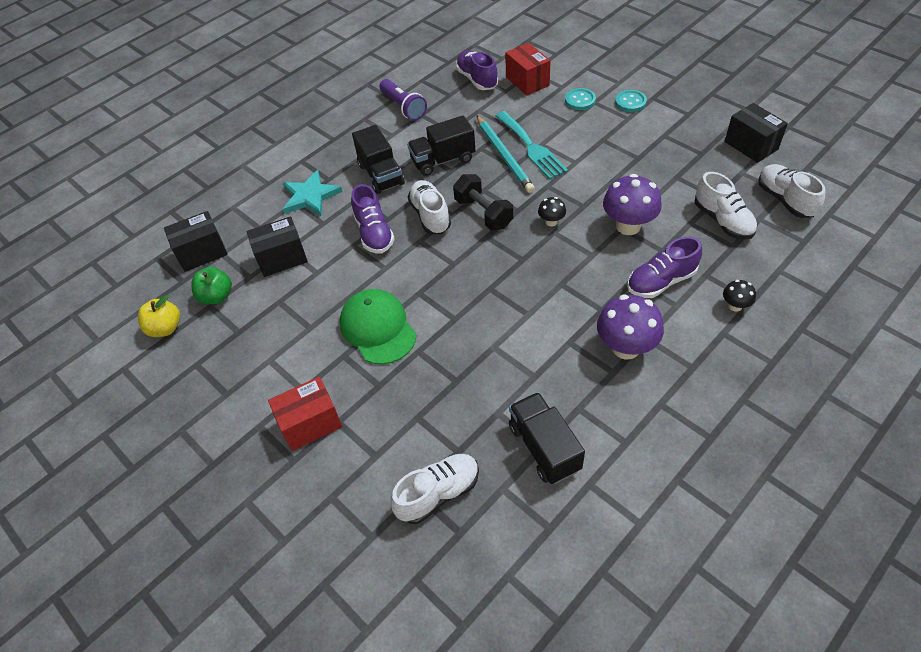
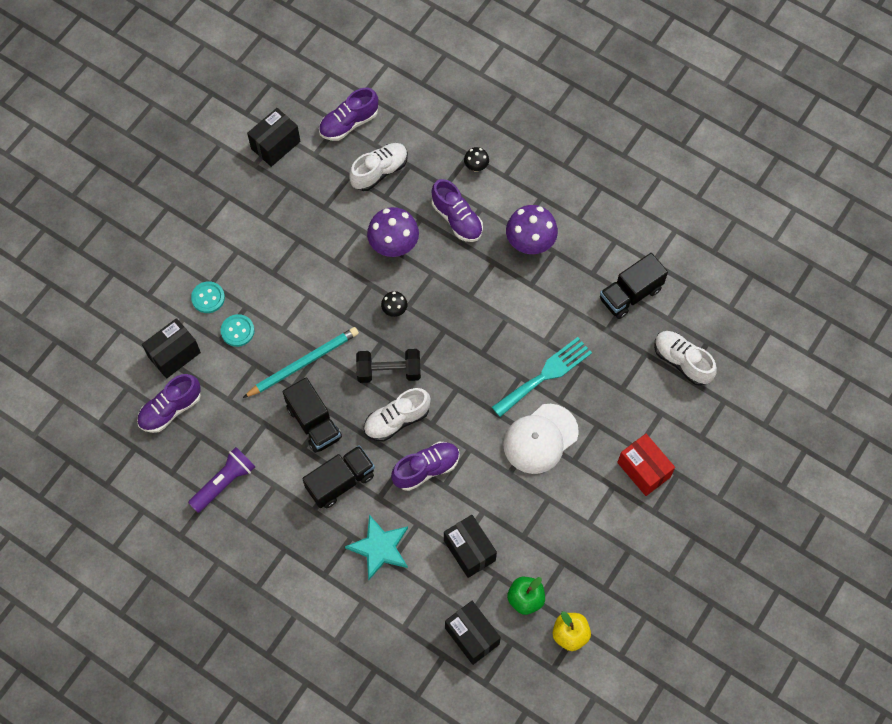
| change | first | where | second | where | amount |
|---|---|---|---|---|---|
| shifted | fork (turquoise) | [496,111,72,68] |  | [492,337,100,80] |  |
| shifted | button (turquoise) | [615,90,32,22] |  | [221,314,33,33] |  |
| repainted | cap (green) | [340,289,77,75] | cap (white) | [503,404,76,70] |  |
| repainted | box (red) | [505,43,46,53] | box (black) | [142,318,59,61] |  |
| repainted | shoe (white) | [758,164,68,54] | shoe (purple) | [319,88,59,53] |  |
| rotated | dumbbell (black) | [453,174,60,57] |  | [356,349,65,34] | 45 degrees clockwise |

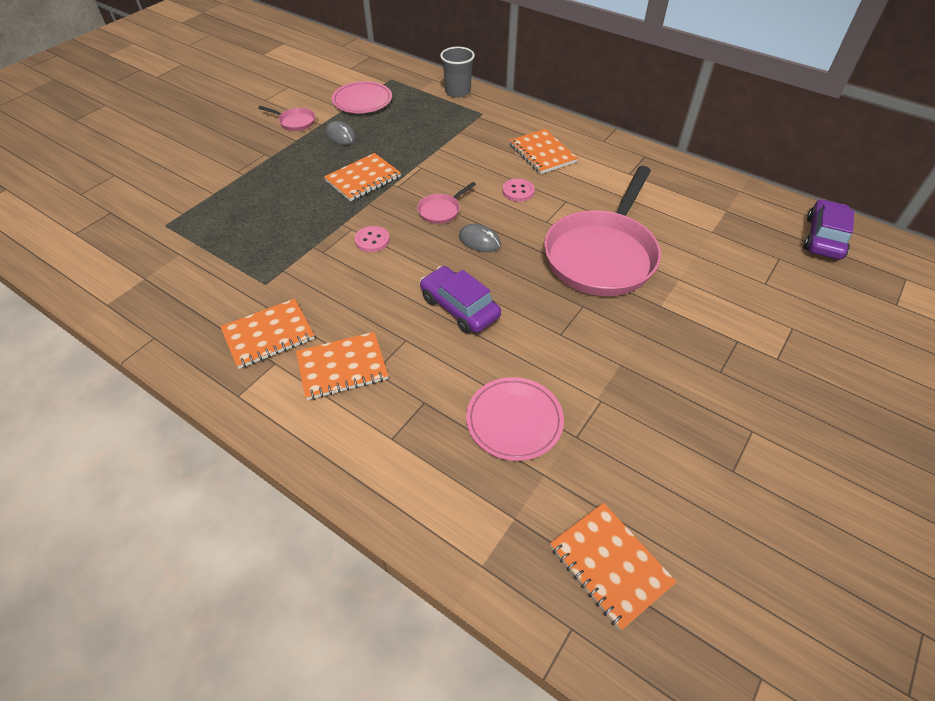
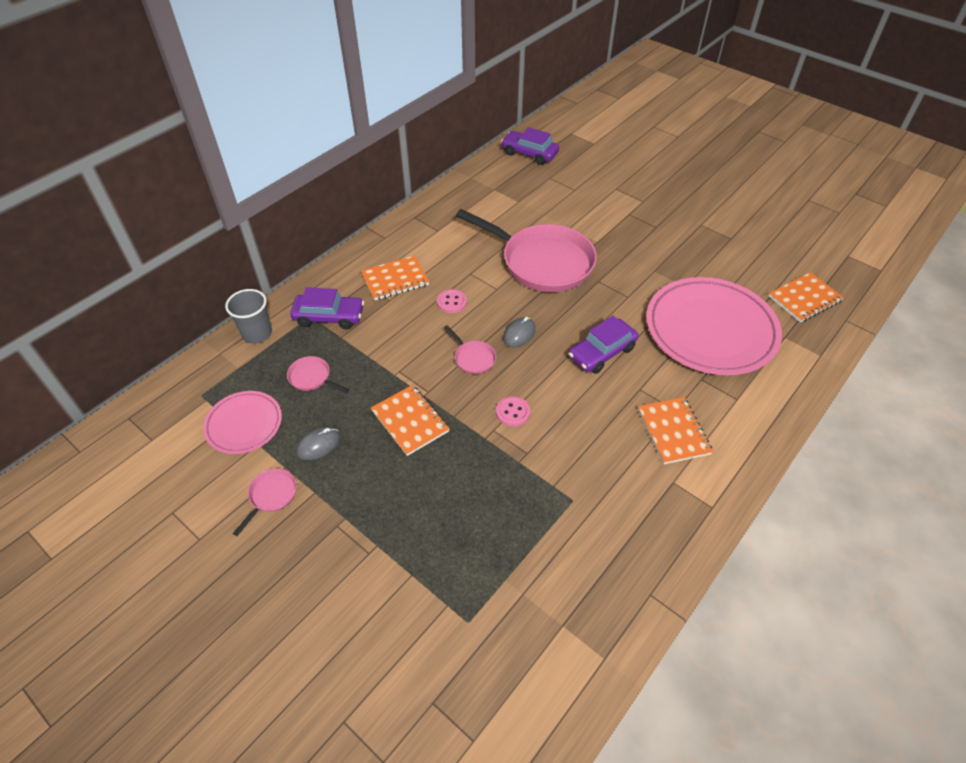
| change | first | where | second | where | amount |
|---|---|---|---|---|---|
| gone | notebook (orange) | [220,299,95,70] |  |  |  |
| new |  |  | pan (pink) | [287,356,62,37] |  |
| new |  |  | car (purple) | [290,287,74,42] |  |
| scaled | plate (pink) | [466,377,98,84] |  | [646,277,136,98] | x1.92 |

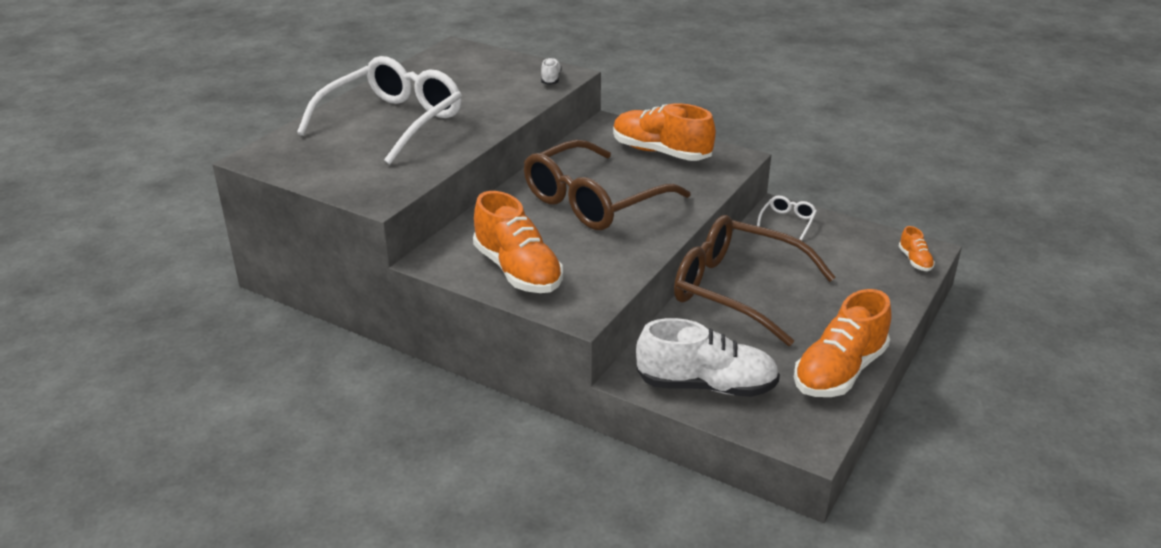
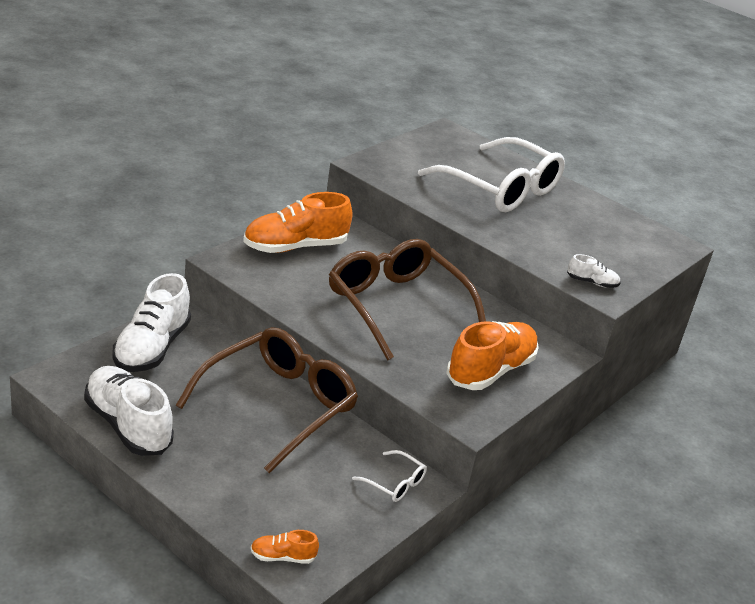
| change | first | where | second | where | amount |
|---|---|---|---|---|---|
| repainted | shoe (orange) | [794,289,98,108] | shoe (white) | [84,366,90,90] |  |

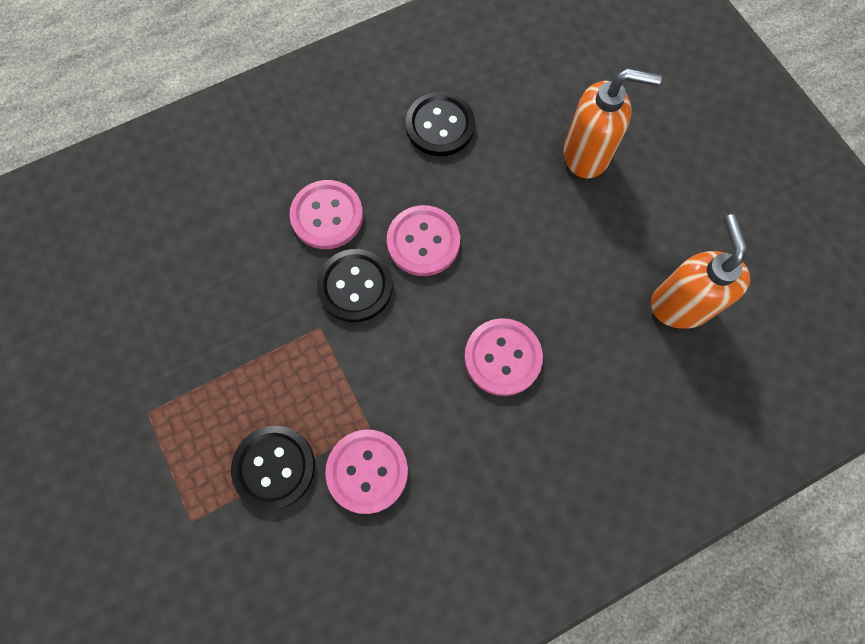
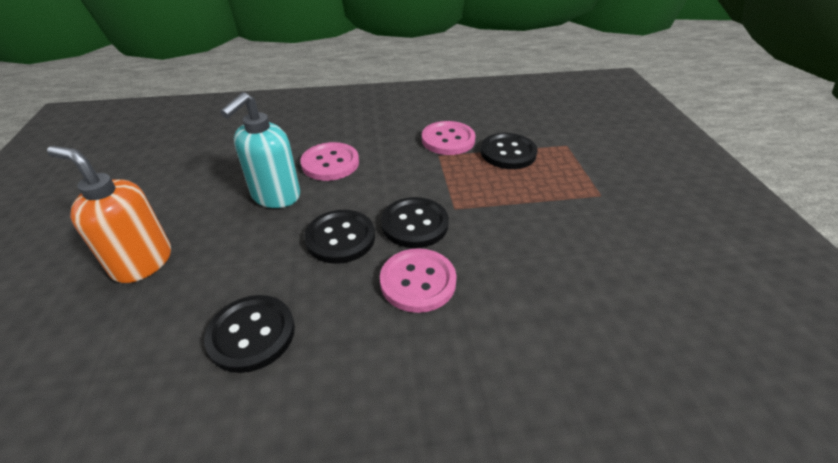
| change | first | where | second | where | amount |
|---|---|---|---|---|---|
| gone | soap dispenser (orange) | [651,214,99,115] |  |  |  |
| new |  |  | soap dispenser (turquoise) | [220,92,80,116] |  |
| repainted | button (pink) | [387,205,73,71] | button (black) | [304,210,71,54] |  |

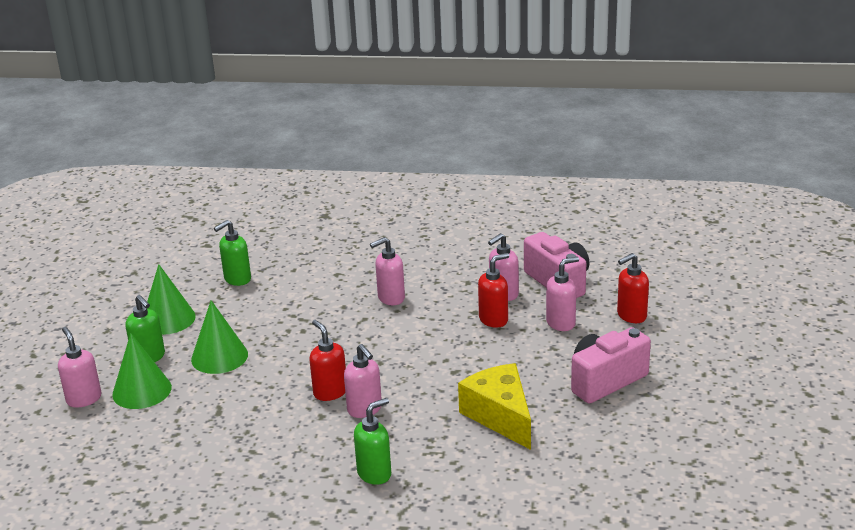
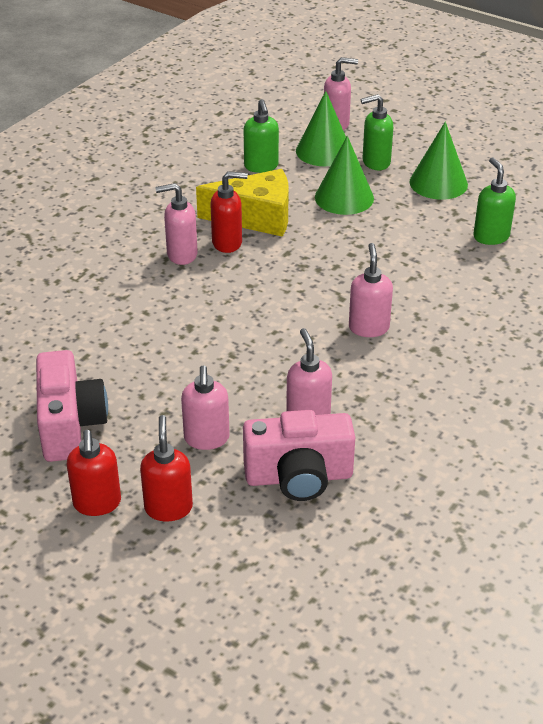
| change | first | where | second | where | amount |
|---|---|---|---|---|---|
| shifted | soap dispenser (green) | [354,398,37,87] |  | [244,99,35,74] |  |
| shifted | cheese (yellow) | [458,363,73,87] |  | [196,169,93,68] |  |
| shifted | soap dispenser (red) | [478,253,31,75] |  | [66,430,55,86] |  |

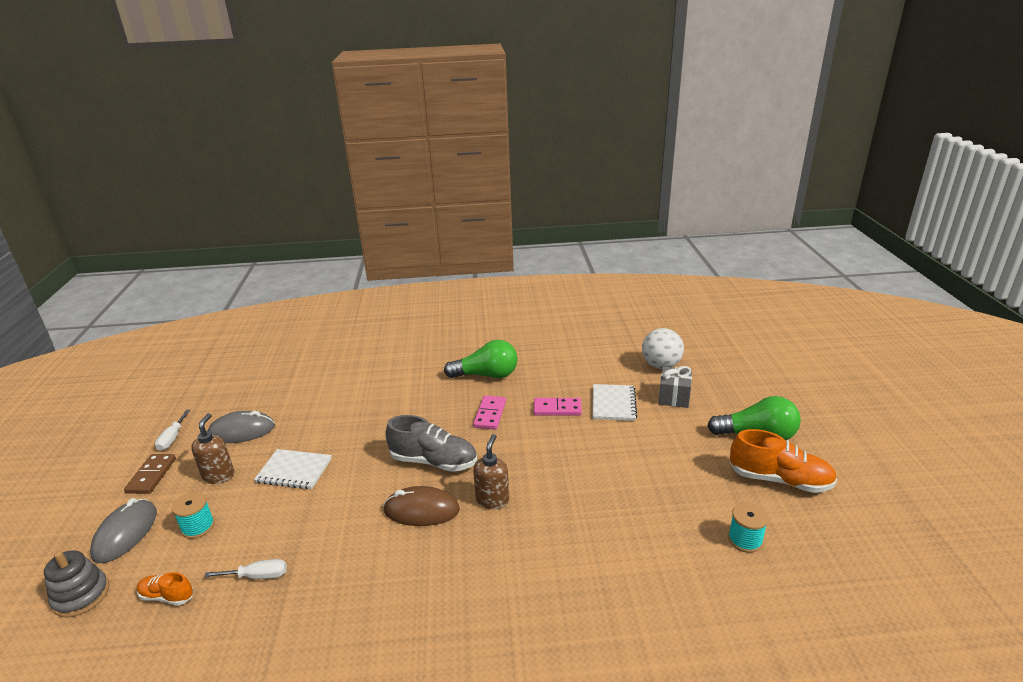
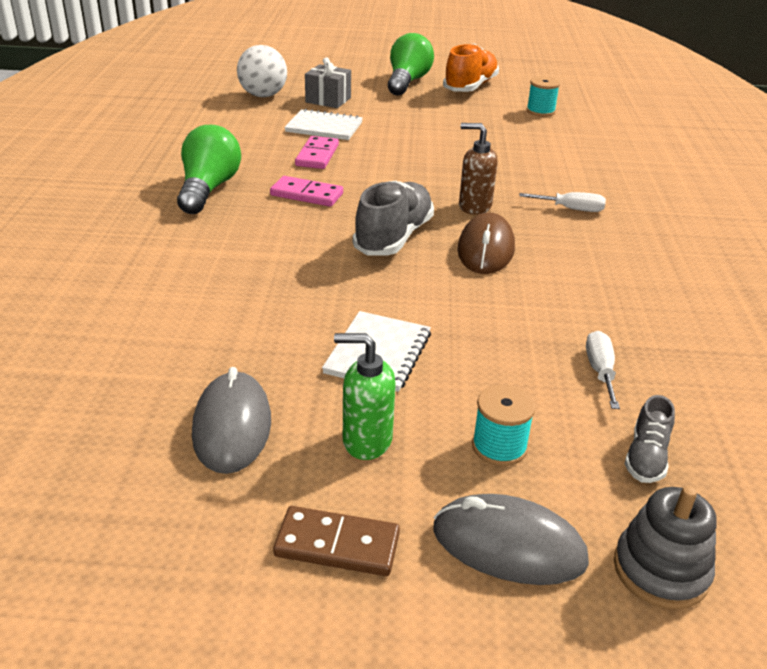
| change | first | where | second | where | amount |
|---|---|---|---|---|---|
| shifted | screwdriver (white) | [155,409,35,42] |  | [519,192,87,20] |  |
| repainted | shoe (orange) | [137,572,57,33] | shoe (grey) | [624,395,51,88] |  |
| repainted | soap dispenser (brown) | [191,413,43,71] | soap dispenser (green) | [334,333,62,127] |  |

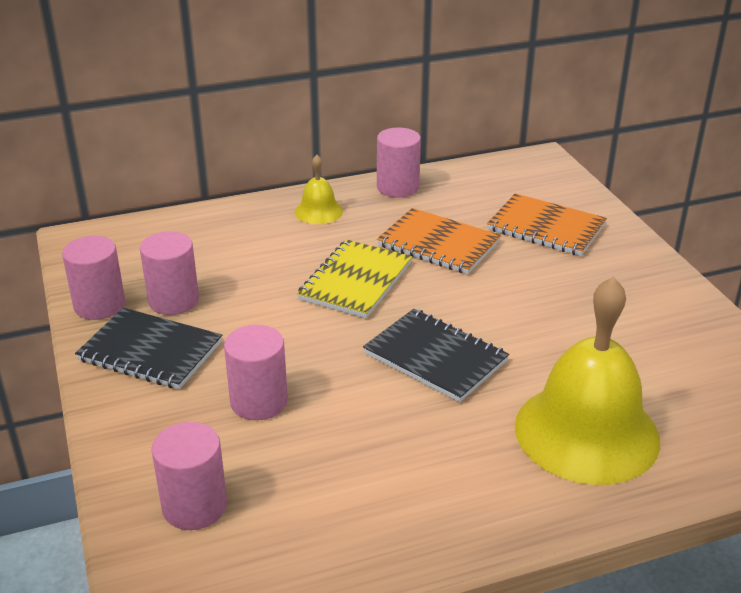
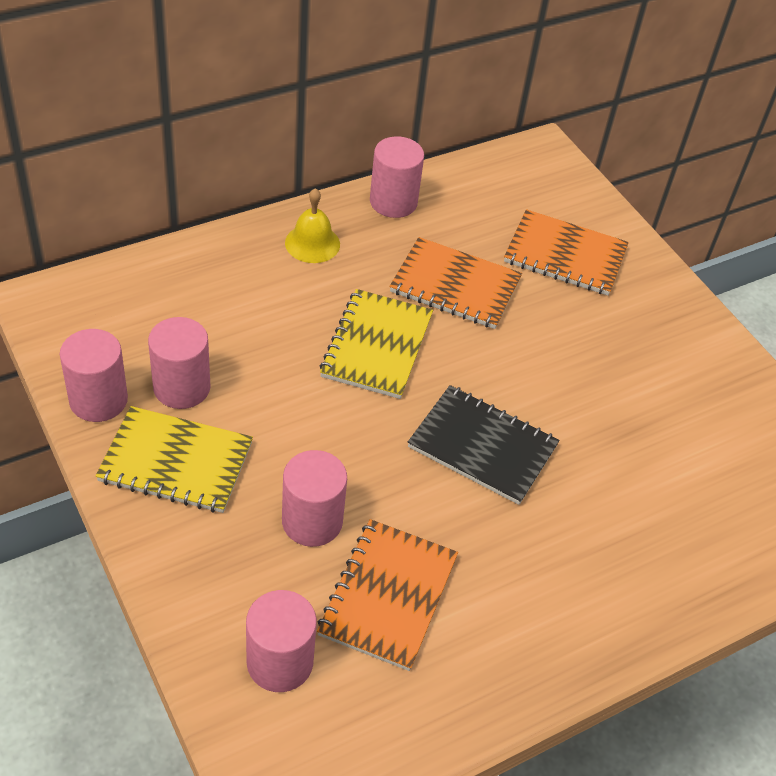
| change | first | where | second | where | amount |
|---|---|---|---|---|---|
| gone | bell (yellow) | [515,276,145,209] |  |  |  |
| new |  |  | notebook (orange) | [317,519,141,152] |  |
| repainted | notebook (black) | [75,308,147,81] | notebook (yellow) | [96,406,157,107] |  |

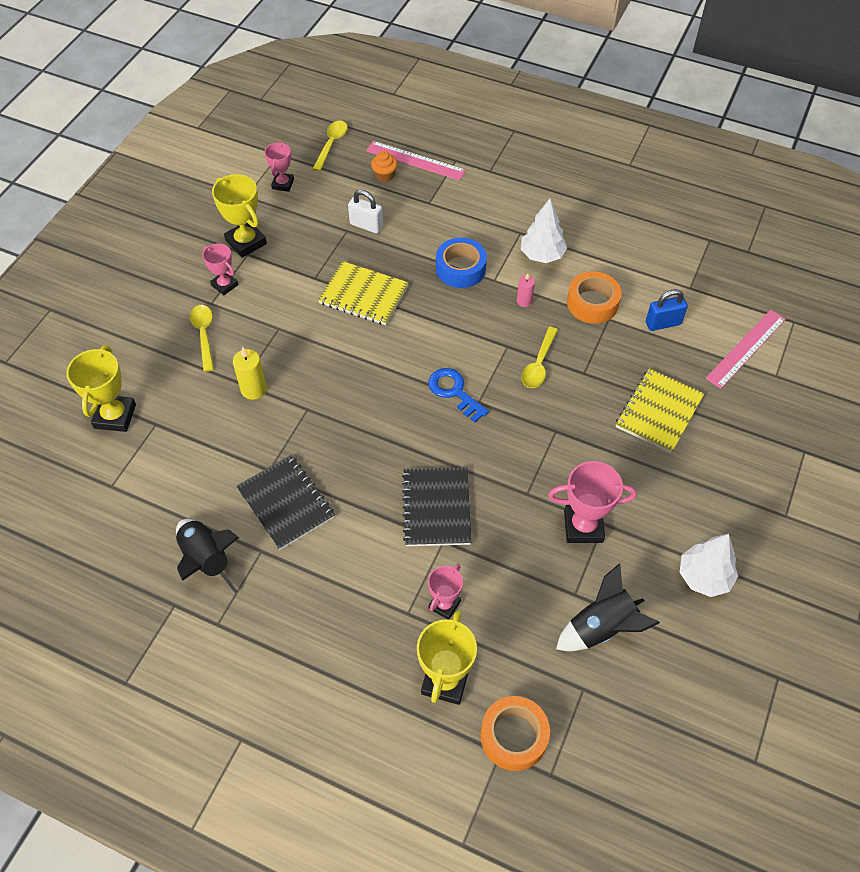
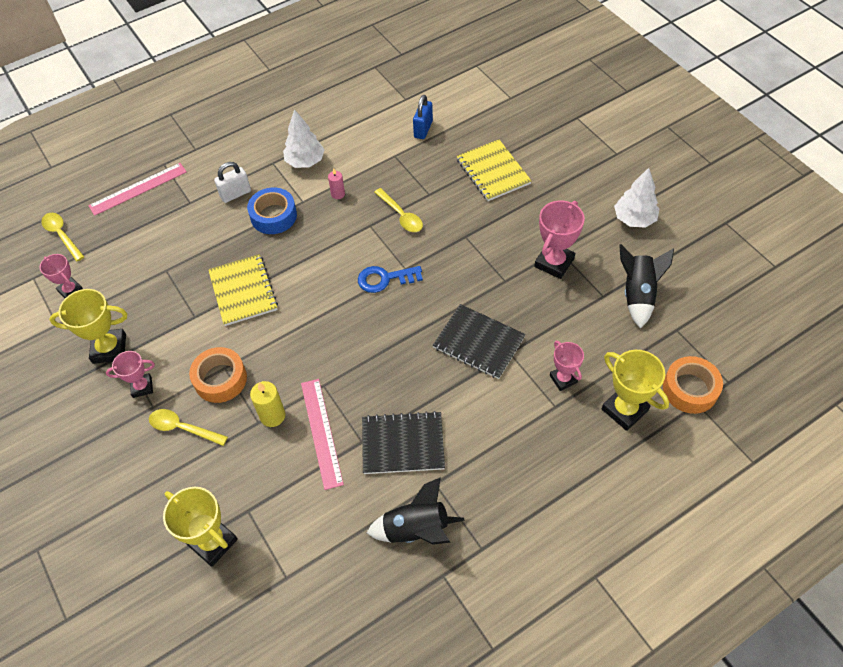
| change | first | where | second | where | amount |
|---|---|---|---|---|---|
| gone | cupcake (orange) | [371,151,27,31] |  |  |  |
| shifted | padlock (white) | [348,190,35,44] |  | [214,162,37,41] |  |
| shifted | tape (orange) | [567,271,55,53] |  | [189,347,58,56] |  |
| shifted | ruler (pink) | [705,310,81,79] |  | [301,379,43,111] |  |
| rotated | notebook (yellow) | [318,261,91,64] |  | [208,254,70,72] | 75 degrees counterclockwise |

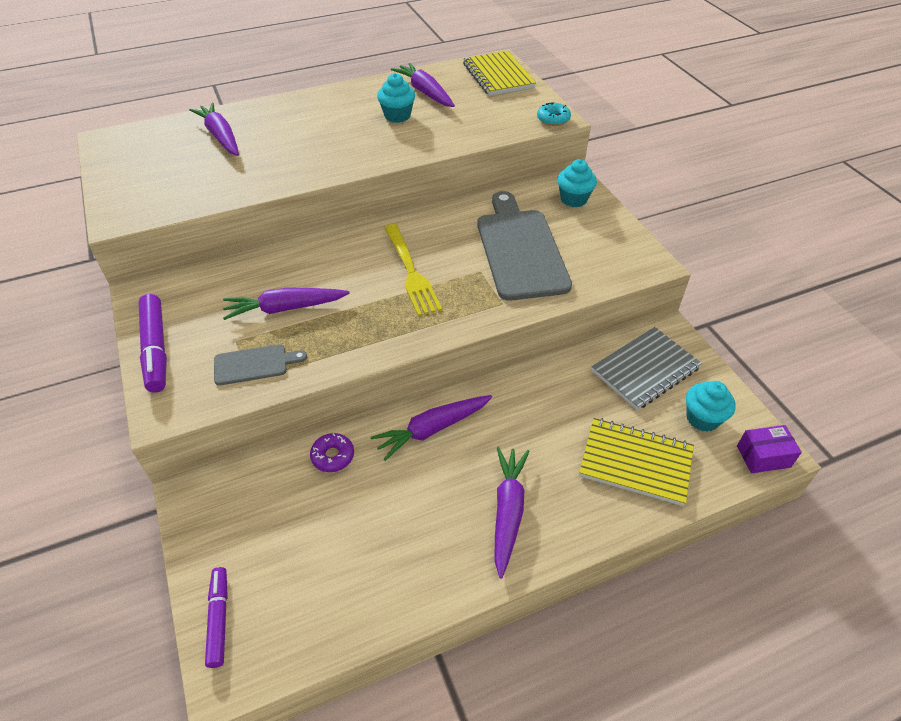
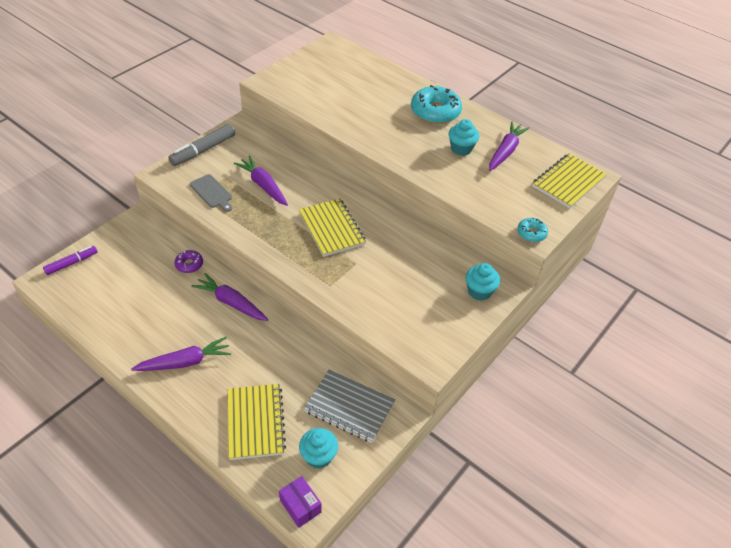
| change | first | where | second | where | amount |
|---|---|---|---|---|---|
| gone | carrot (purple) | [189,103,50,53] |  |  |  |
| gone | cutting board (grey) | [477,191,95,110] |  |  |  |
| new |  |  | donut (turquoise) | [411,85,51,39] |  |
| swapped | fork (yellow) | [384,224,58,92] | notebook (yellow) | [299,198,67,59] |  |
| repainted | marker (purple) | [138,294,29,99] | marker (grey) | [168,124,67,42] |  |

